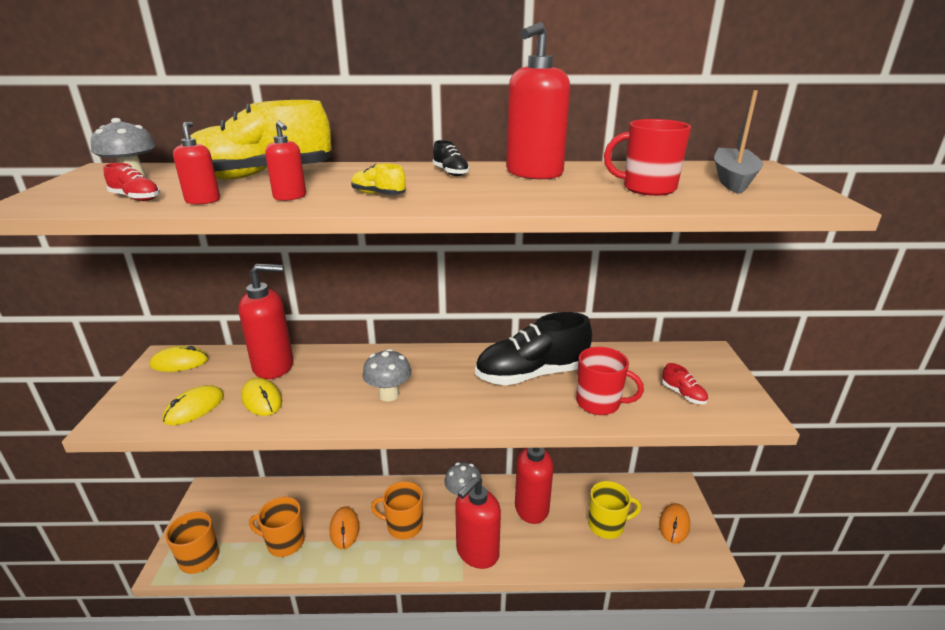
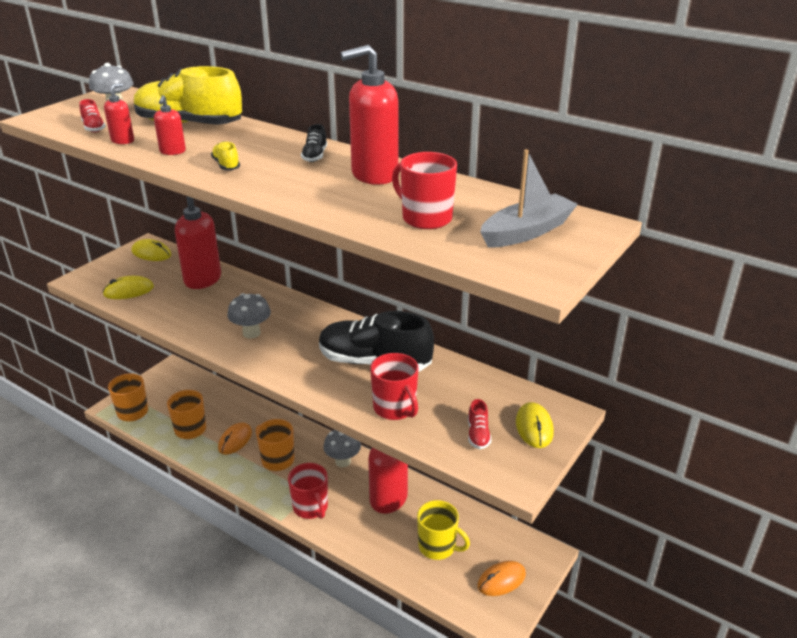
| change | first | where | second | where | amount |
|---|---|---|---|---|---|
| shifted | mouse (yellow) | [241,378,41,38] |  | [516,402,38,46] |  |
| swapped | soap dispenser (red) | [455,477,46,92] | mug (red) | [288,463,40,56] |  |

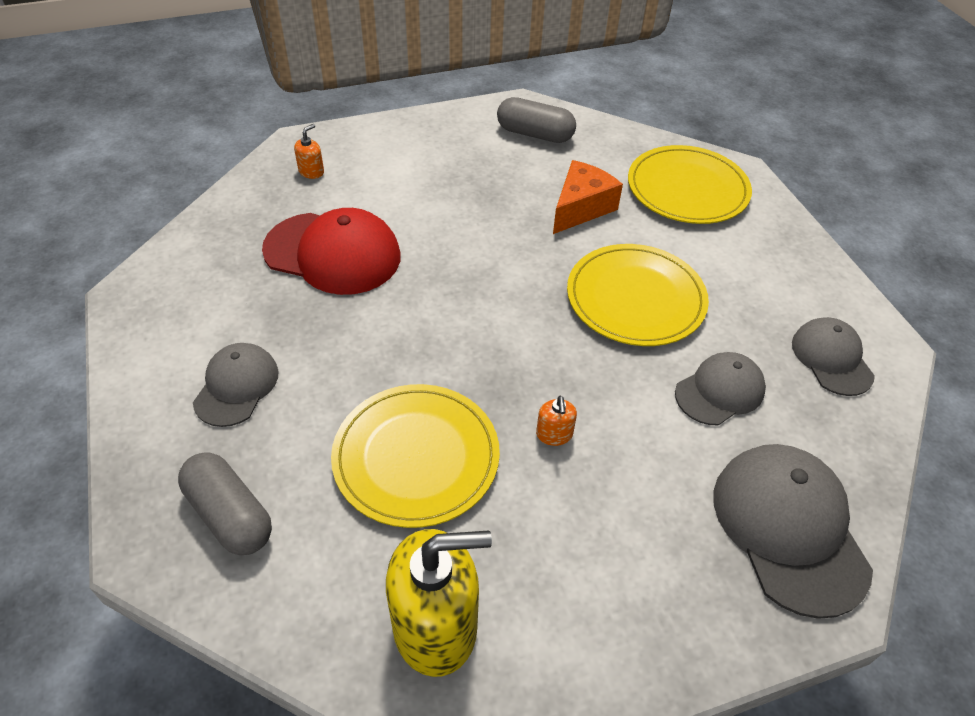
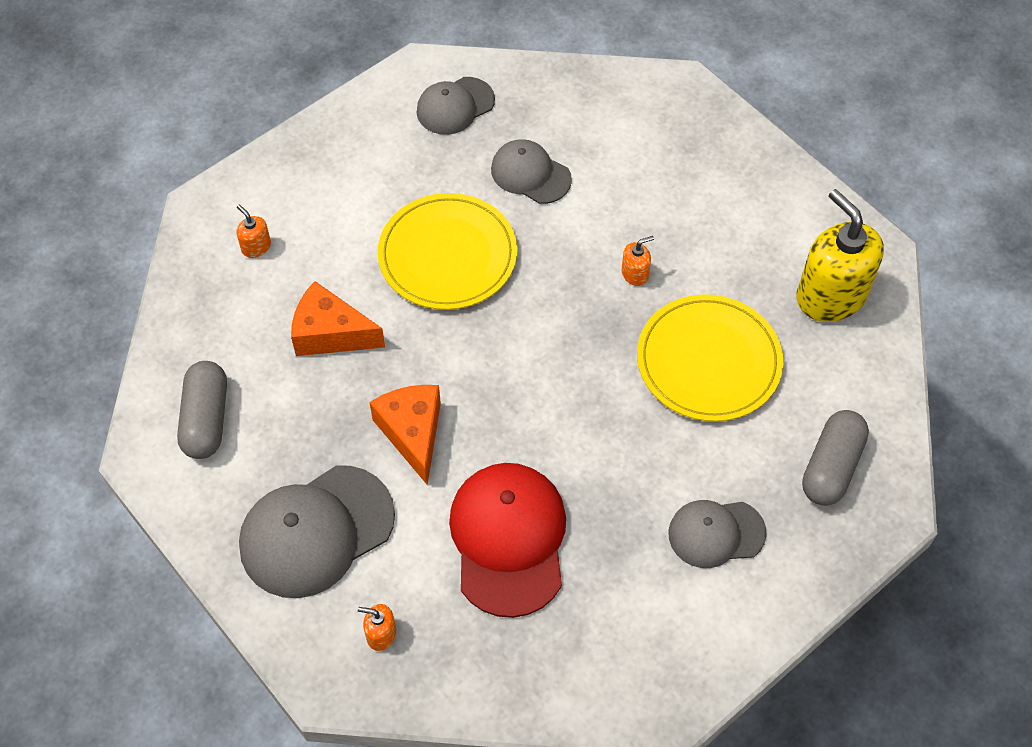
| change | first | where | second | where | amount |
|---|---|---|---|---|---|
| new |  |  | cheese (orange) | [369,385,72,100] |  |
| shifted | cap (grey) | [714,444,159,175] |  | [239,465,156,133] |  |
| swapped | plate (yellow) | [628,145,124,79] | soap dispenser (orange) | [236,205,35,53] |  |

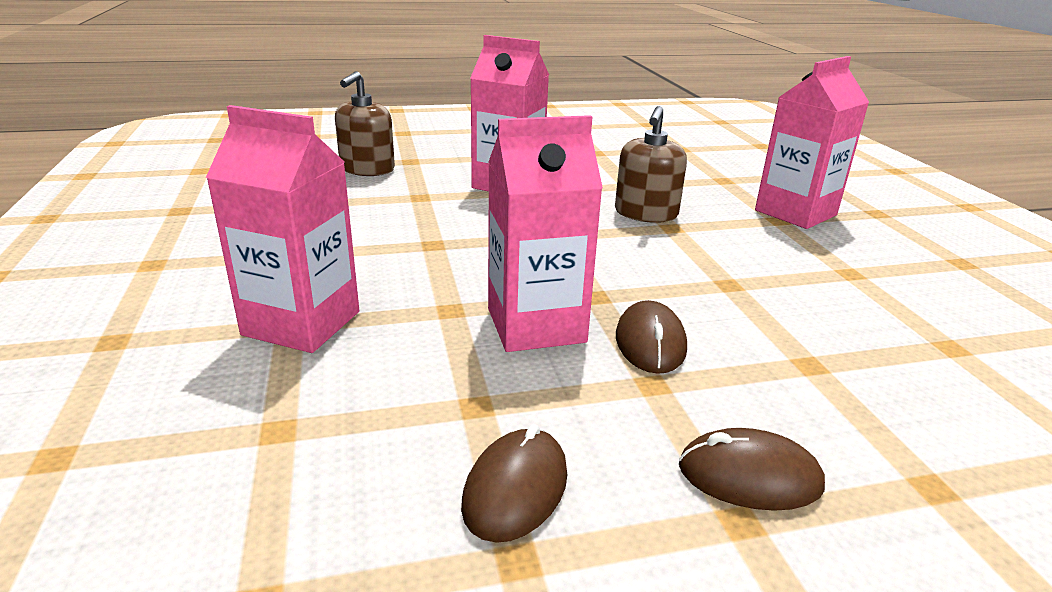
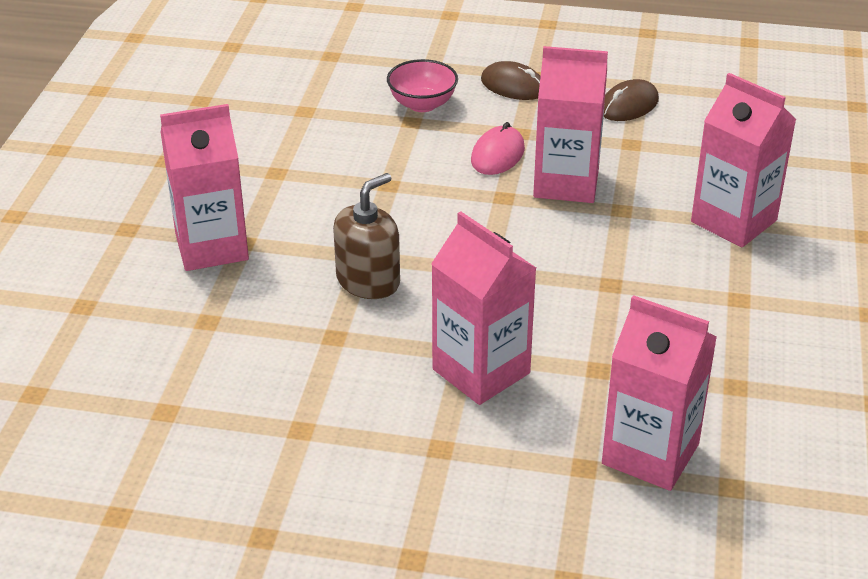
| change | first | where | second | where | amount |
|---|---|---|---|---|---|
| new |  |  | bowl (pink) | [387,59,71,53] |  |
| swapped | soap dispenser (brown) | [335,71,60,105] | carton (pink) | [602,295,115,196] |  |
| repainted | mouse (brown) | [616,300,71,74] | mouse (pink) | [471,122,54,53] |  |

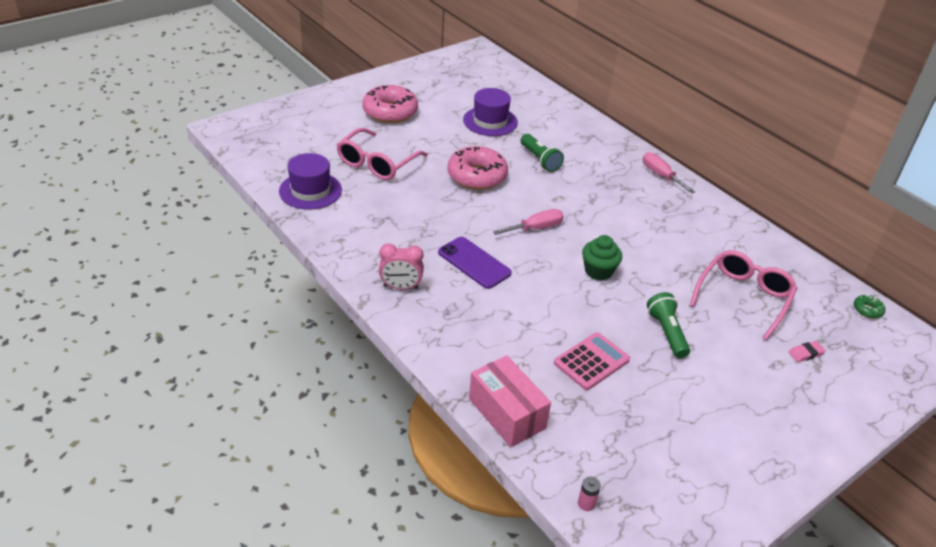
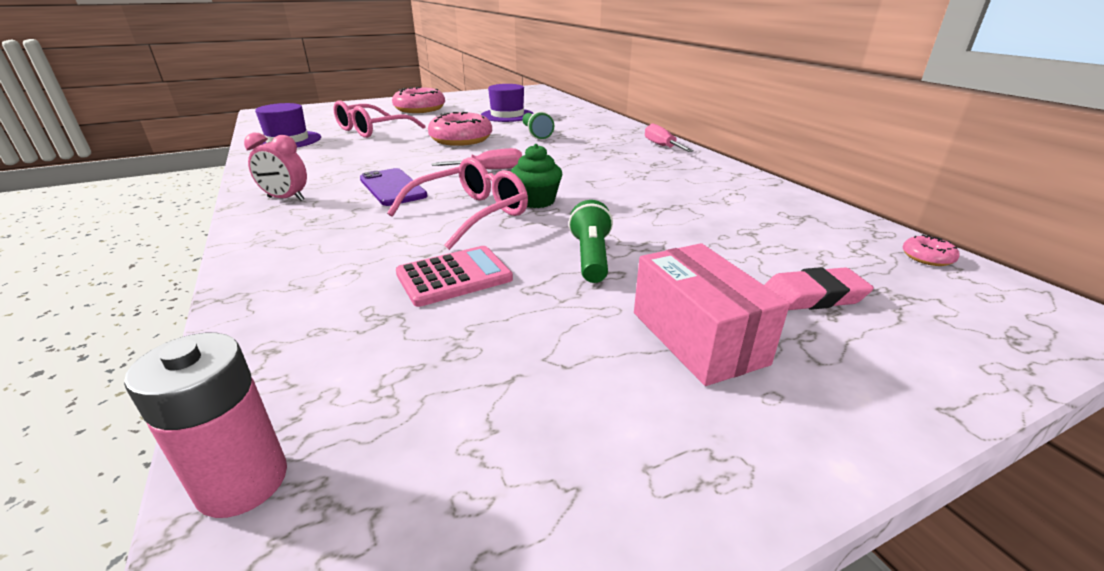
| change | first | where | second | where | amount |
|---|---|---|---|---|---|
| shifted | box (pink) | [469,355,82,92] |  | [634,243,156,143] |  |
| shifted | glasses (pink) | [690,250,107,90] |  | [387,157,141,93] |  |
| repainted | donut (green) | [854,294,31,24] | donut (pink) | [903,235,56,31] |  |
| scaled | battery (pink) | [578,477,23,34] |  | [124,333,163,185] | x2.10 |
| scaled | eraser (pink) | [789,341,37,21] |  | [764,267,110,43] | x1.67 |

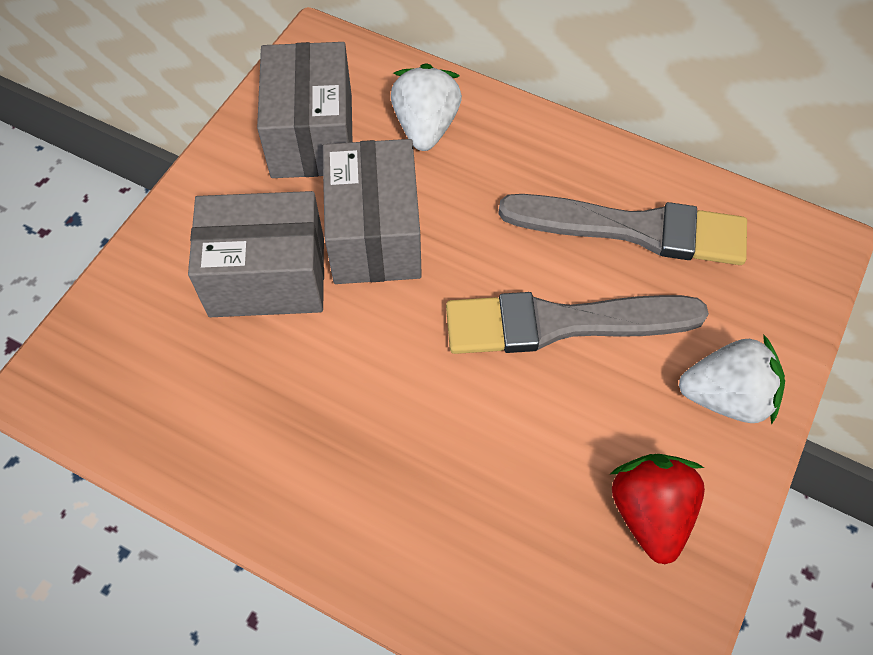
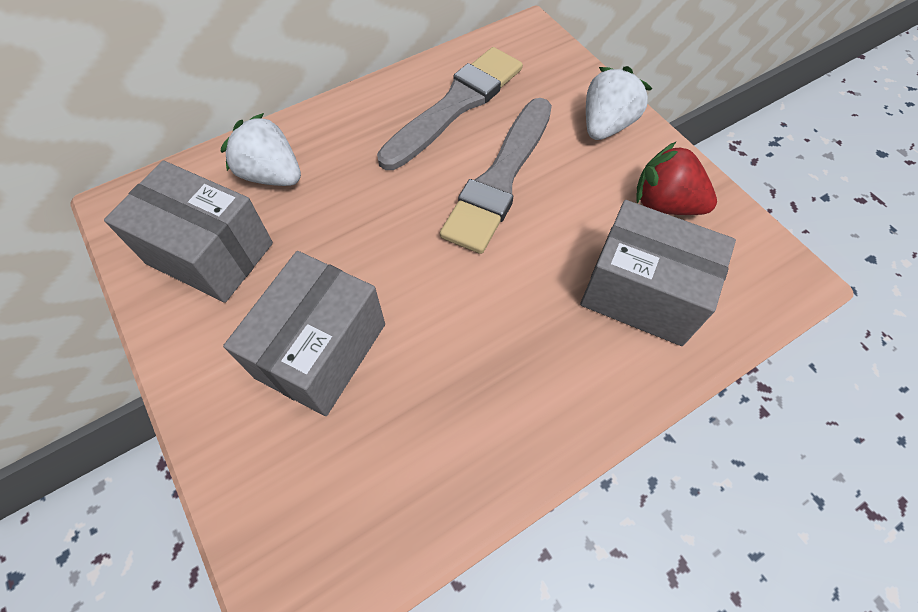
| change | first | where | second | where | amount |
|---|---|---|---|---|---|
| shifted | box (grey) | [323,139,99,145] |  | [580,200,156,146] |  |

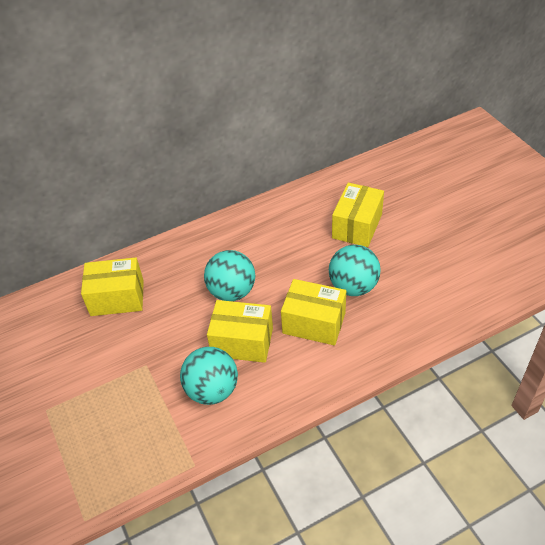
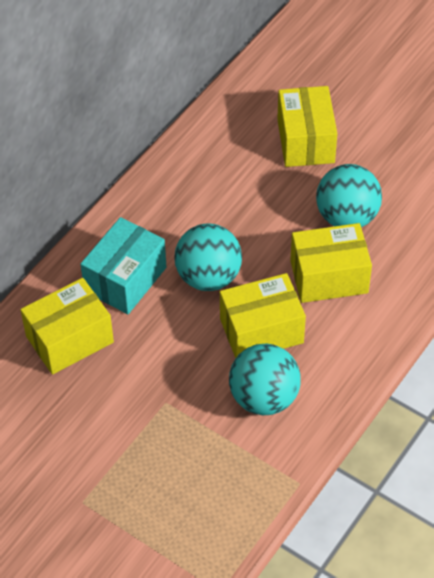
| change | first | where | second | where | amount |
|---|---|---|---|---|---|
| new |  |  | box (turquoise) | [80,217,86,97] |  |

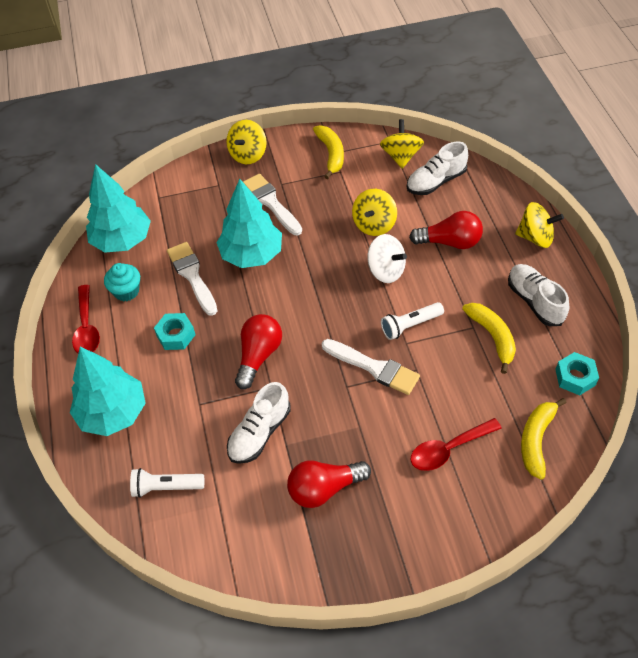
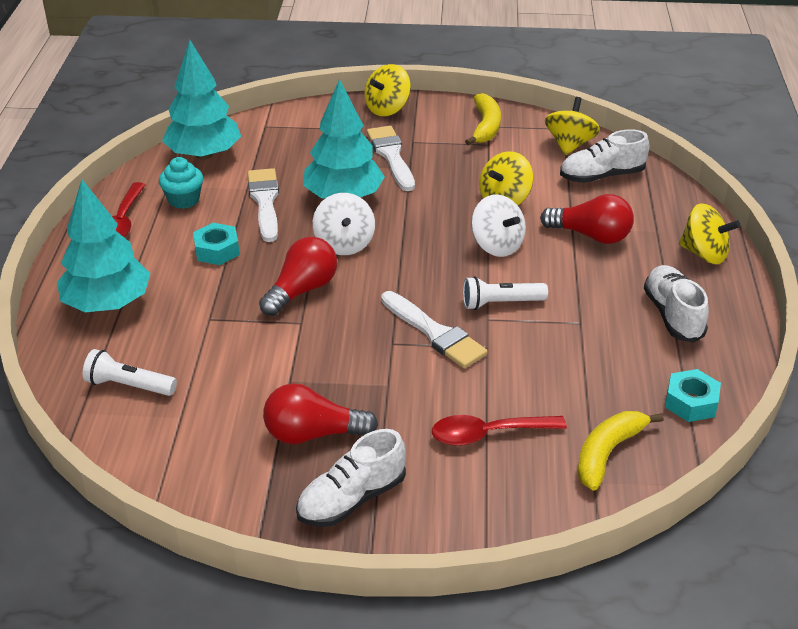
| change | first | where | second | where | amount |
|---|---|---|---|---|---|
| gone | banana (yellow) | [462,303,54,71] |  |  |  |
| new |  |  | spinning top (white) | [313,193,62,62] |  |
| shifted | shoe (white) | [227,382,64,82] |  | [296,429,110,98] |  |

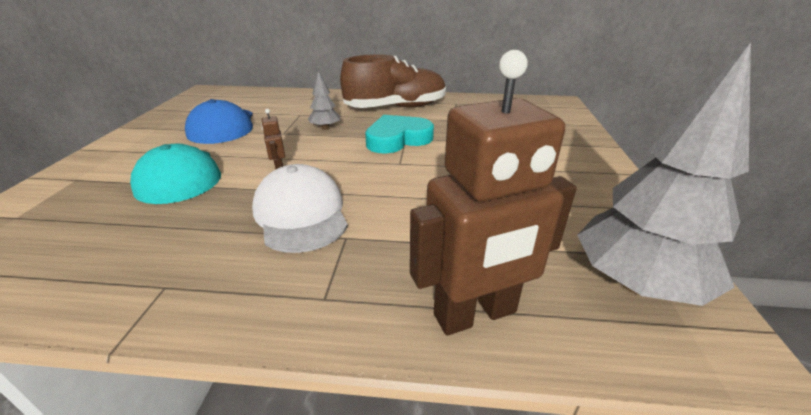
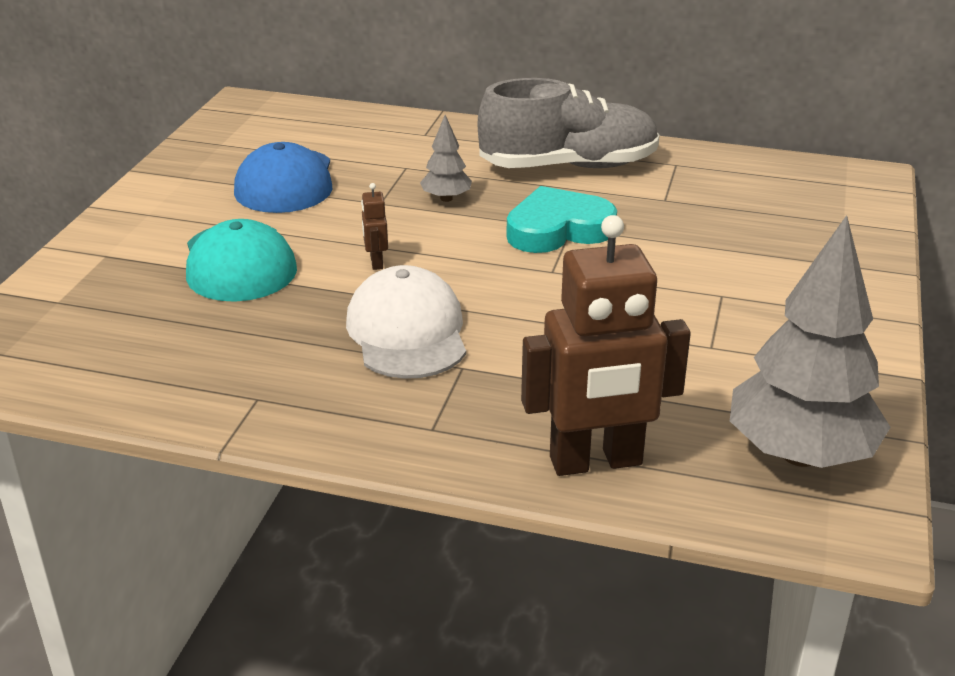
| change | first | where | second | where | amount |
|---|---|---|---|---|---|
| repainted | shoe (brown) | [340,54,106,54] | shoe (grey) | [477,78,183,90] |  |

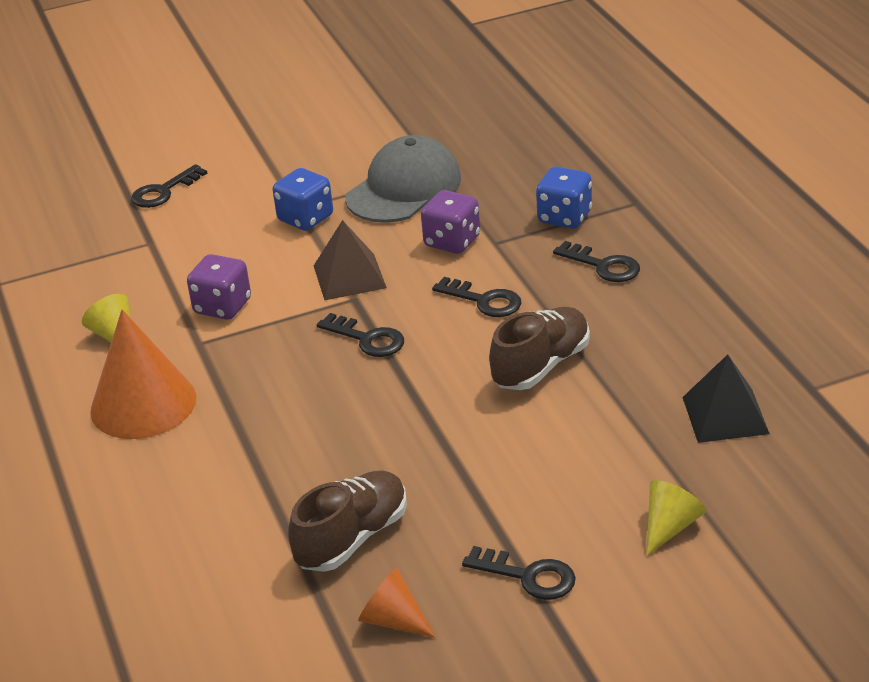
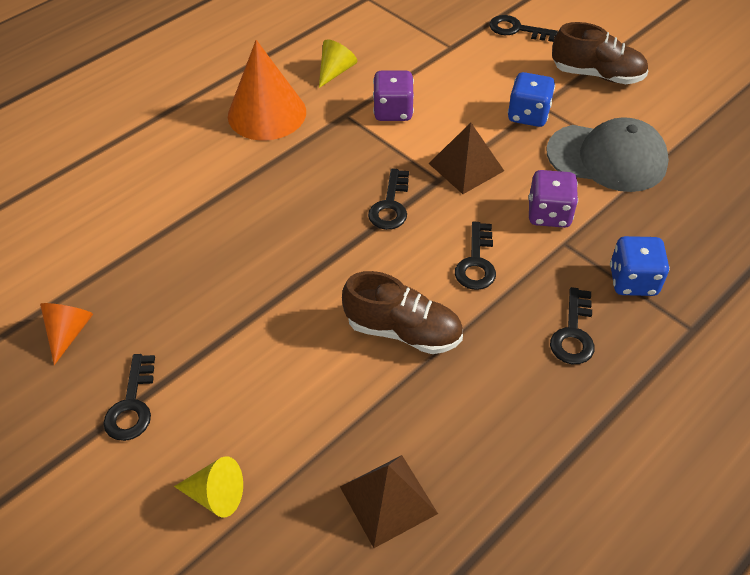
| change | first | where | second | where | amount |
|---|---|---|---|---|---|
| shifted | shoe (brown) | [288,470,119,102] |  | [552,22,96,62] |  |
| repainted | pyramid (black) | [682,354,88,89] | pyramid (brown) | [340,455,98,93] |  |

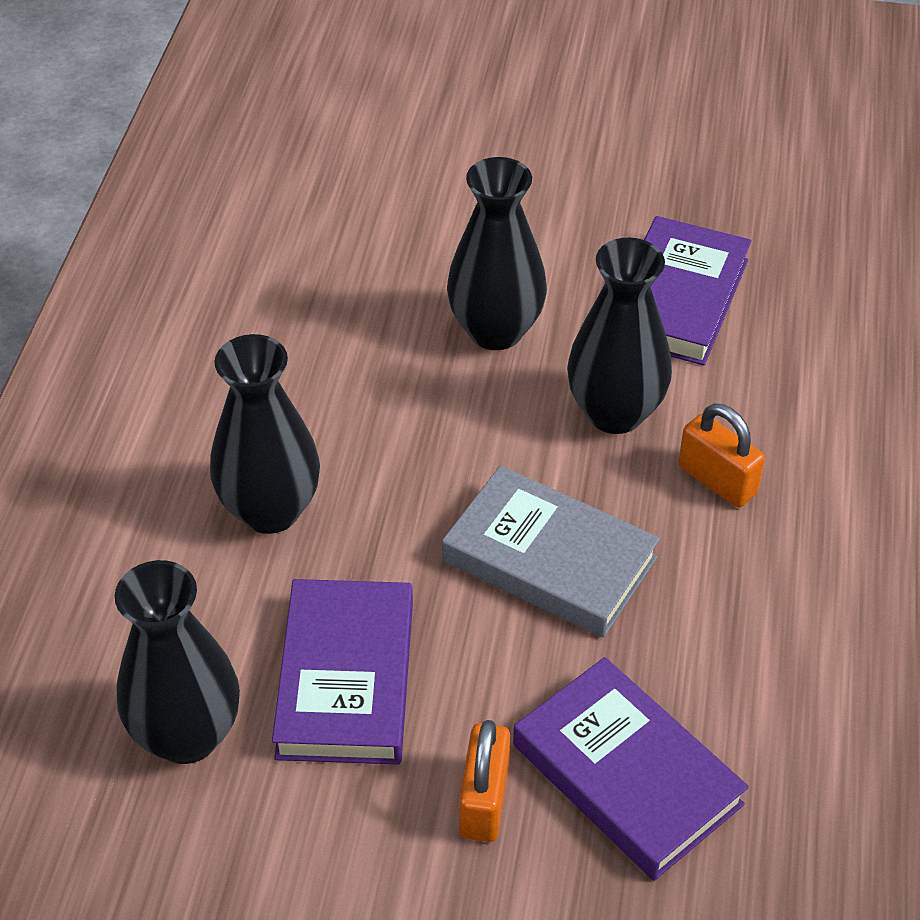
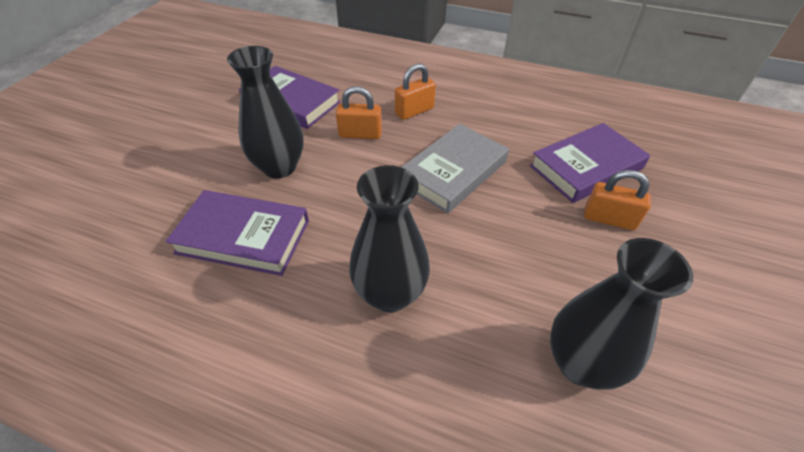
| change | first | where | second | where | amount |
|---|---|---|---|---|---|
| shifted | book (purple) | [272,579,141,186] |  | [166,190,143,86] |  |
| swapped | vase (black) | [567,238,105,196] | padlock (orange) | [336,86,46,53] |  |

